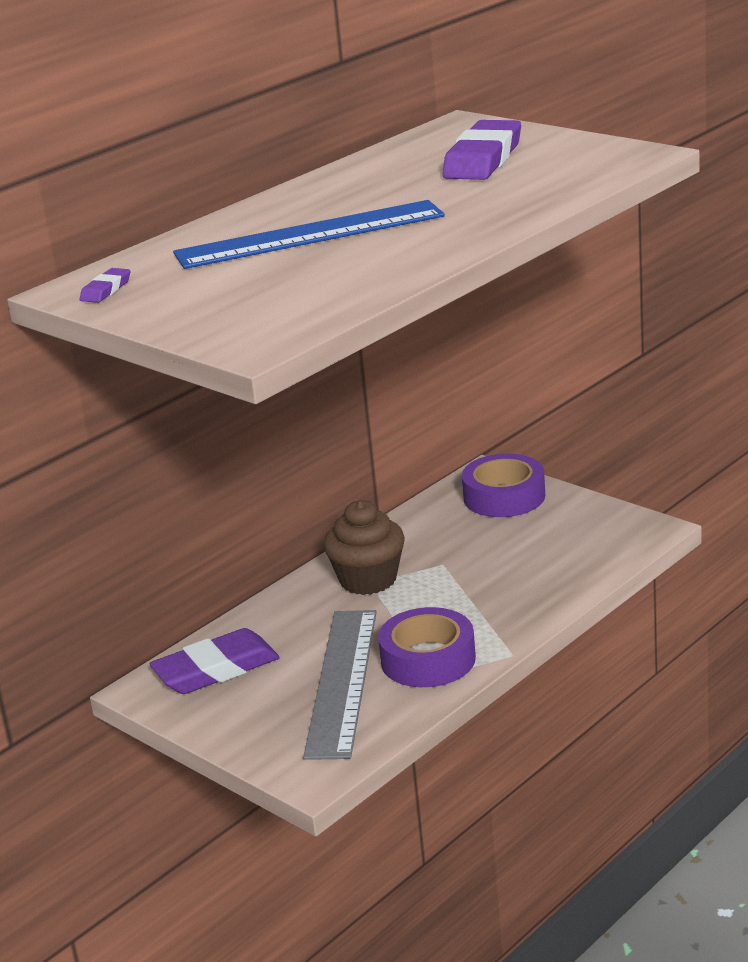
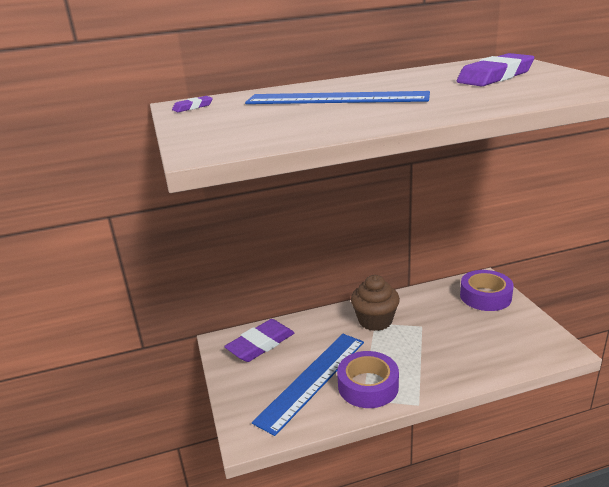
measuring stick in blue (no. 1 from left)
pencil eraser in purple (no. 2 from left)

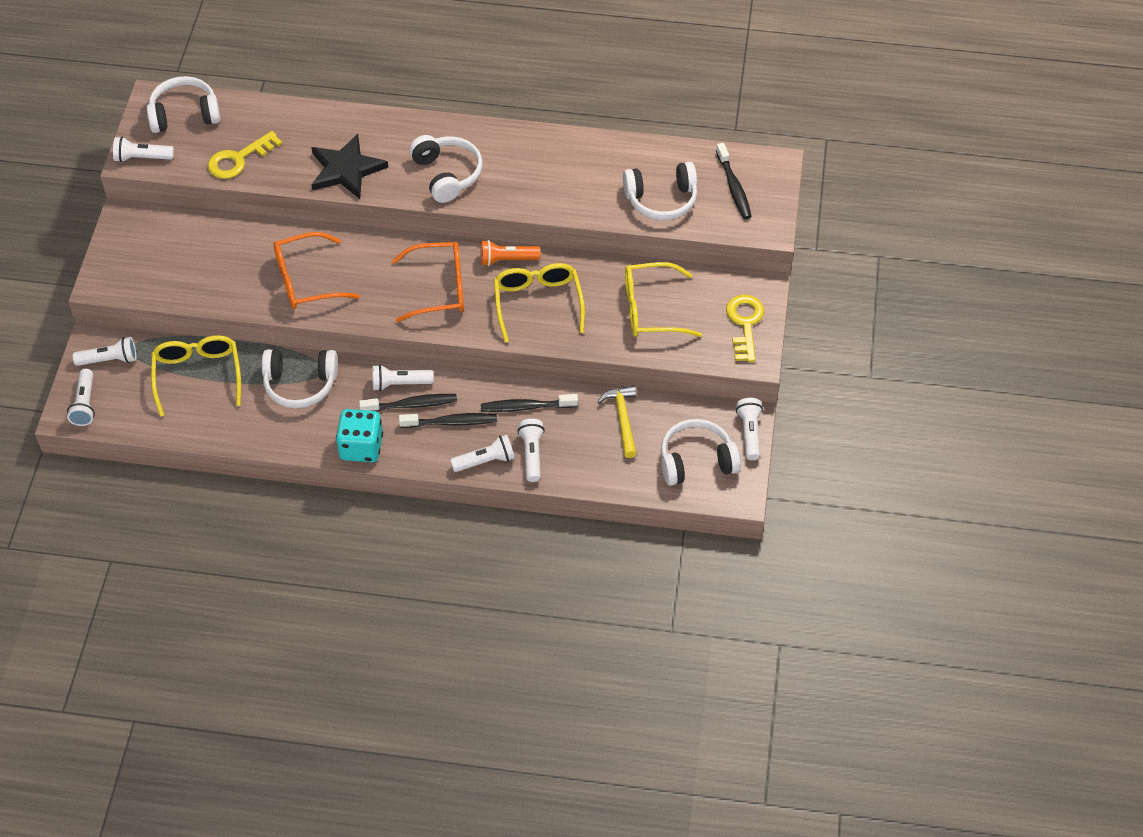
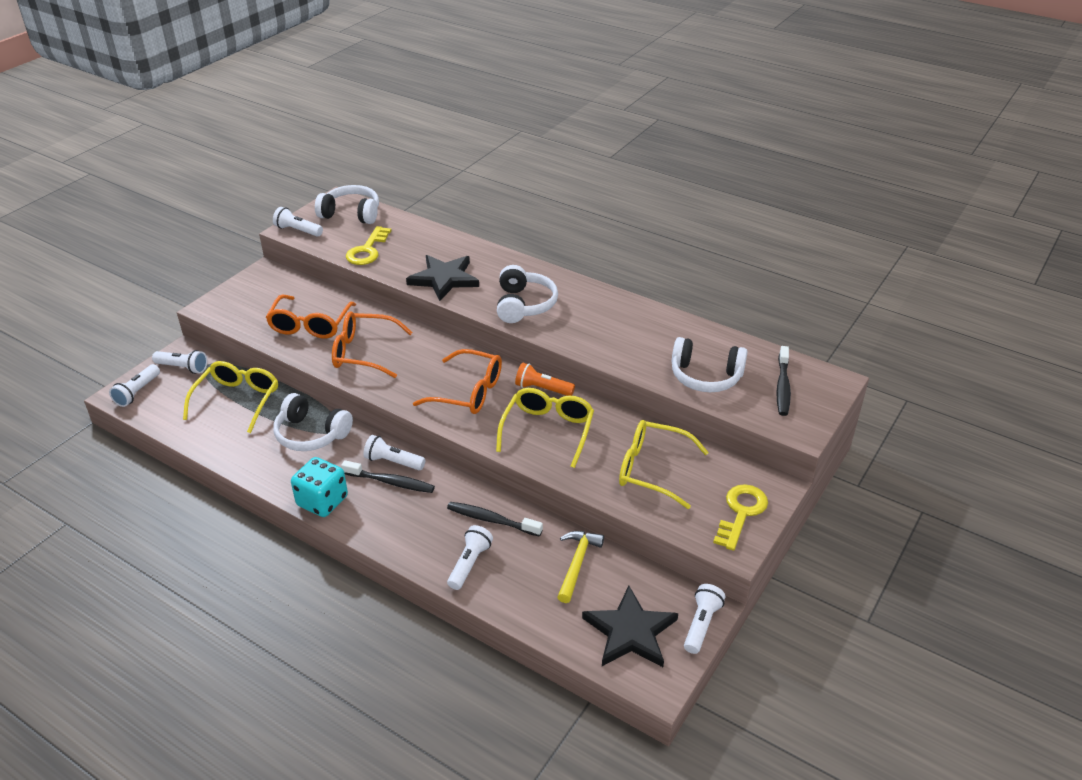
dental brush in ebony (no. 2 from left in the first image)
flashlight in pure white (no. 5 from left in the first image)
glasses in orange (no. 1 from left)
five-pointed star in ebony (no. 2 from left)
latchkey in yellow (no. 1 from left)

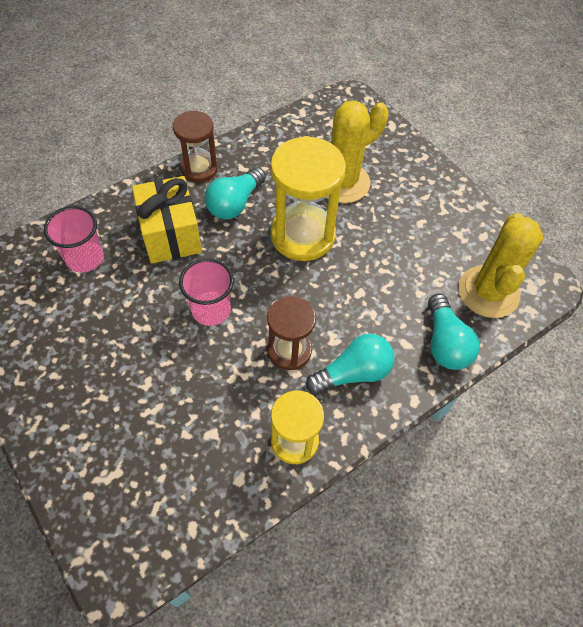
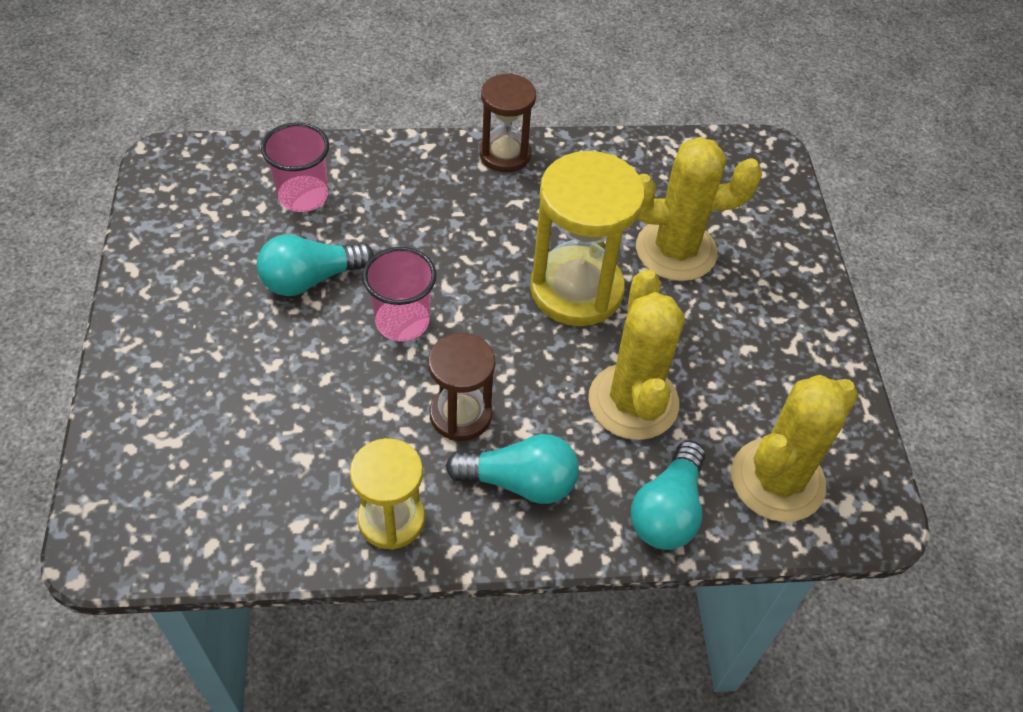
wrapped gift in yellow
saguaro cactus in yellow (no. 1 from left)
bulb in teal (no. 1 from left)

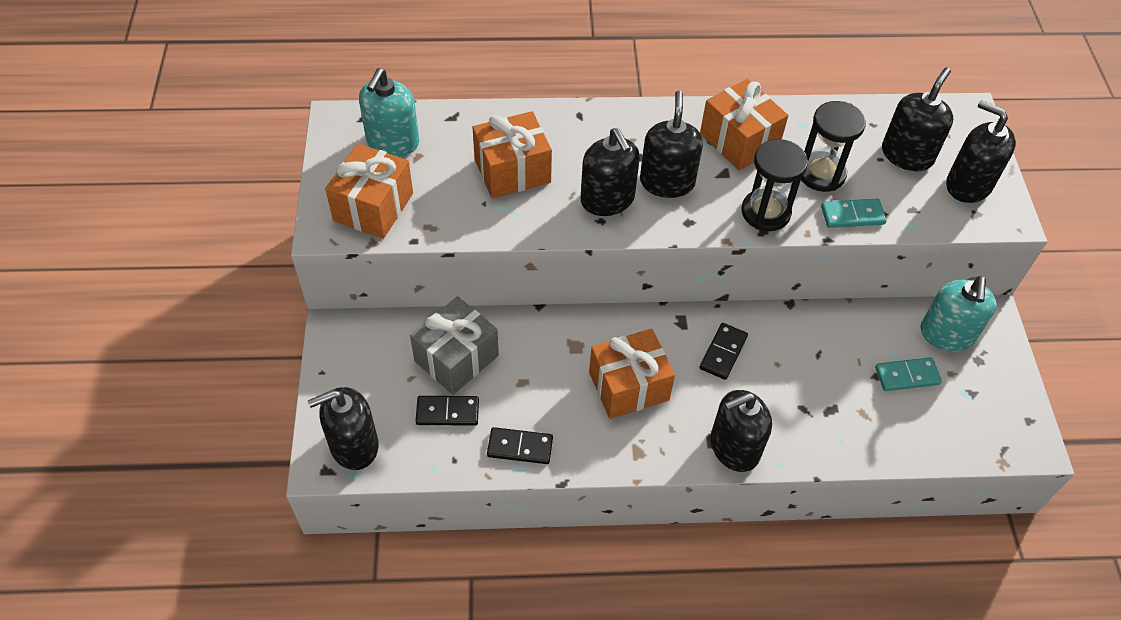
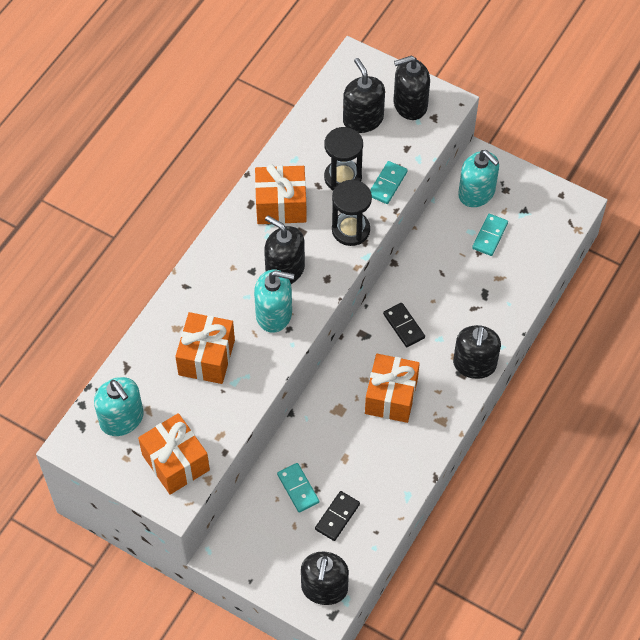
domino tile in ebony (no. 2 from left in the first image)
domino tile in teal (no. 1 from left)
soap dispenser in teal (no. 2 from left)

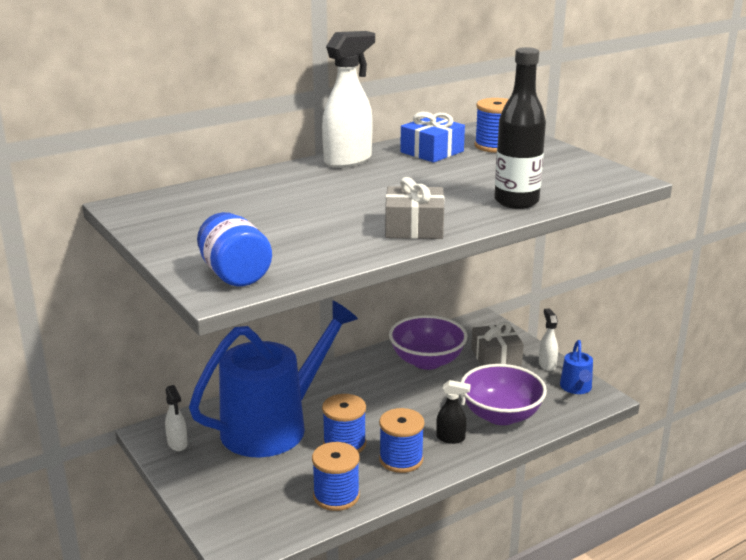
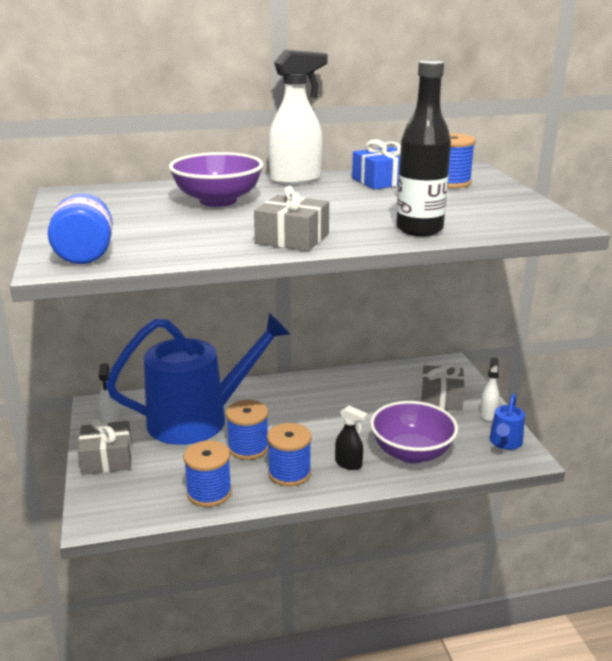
wrapped gift in ash-grey (no. 1 from left)
deep dish in purple (no. 1 from left)

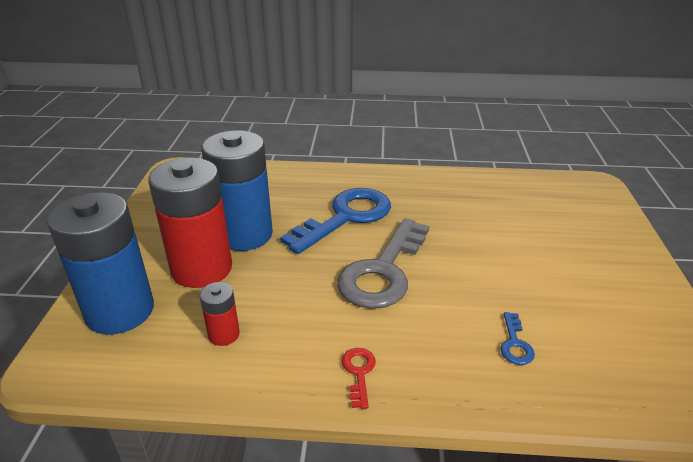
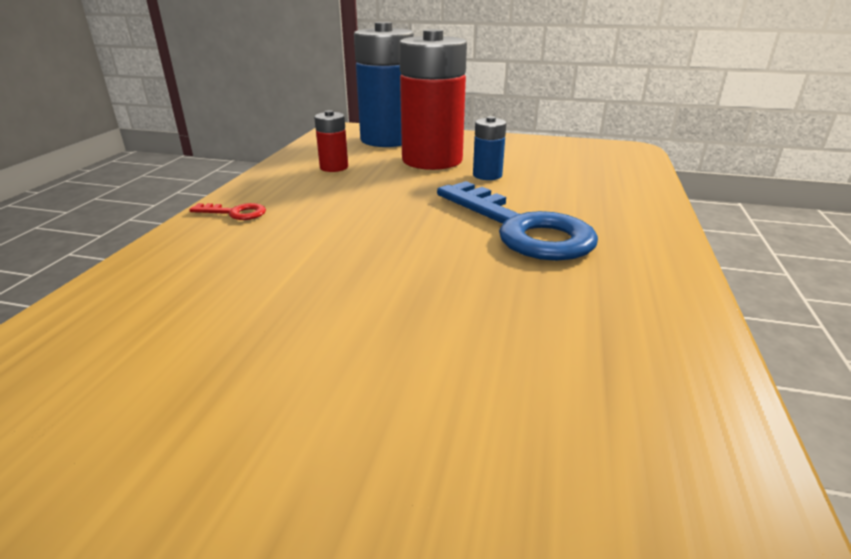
latchkey in ash-grey
latchkey in blue (no. 2 from left in the first image)
battery in blue (no. 2 from left)

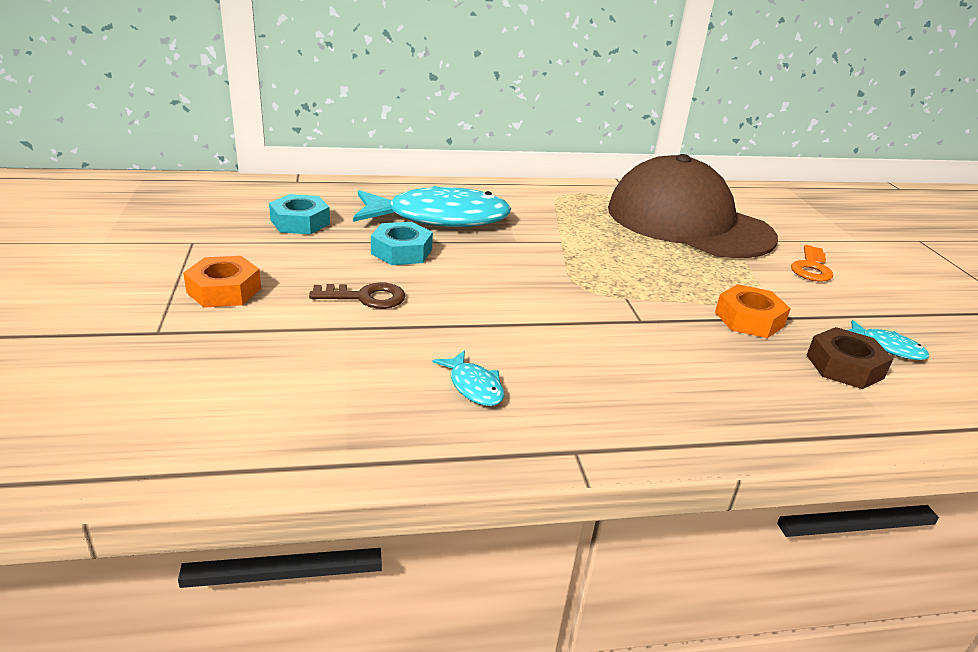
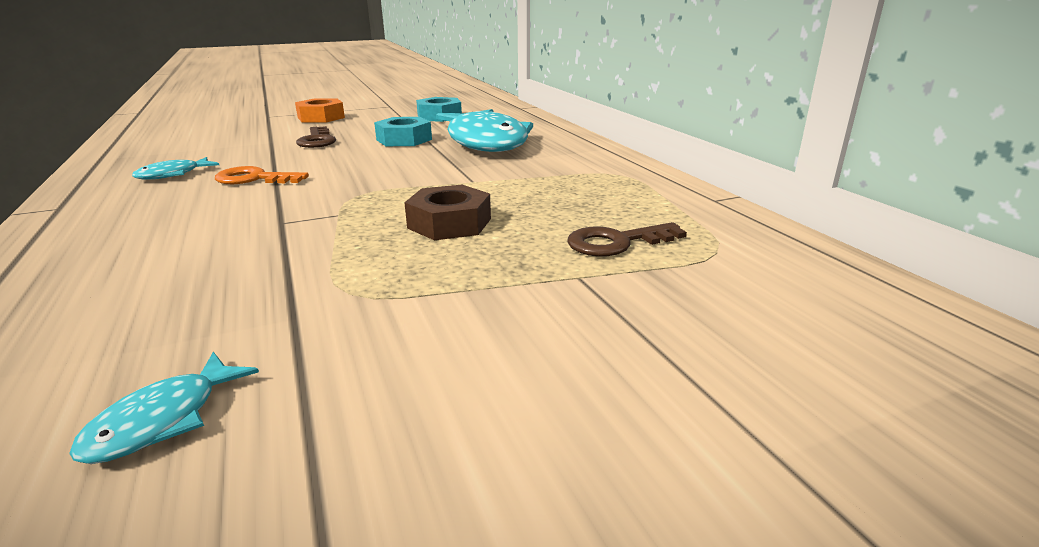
hexagon nut in orange (no. 2 from left in the first image)
latchkey in orange
hexagon nut in russet
latchkey in russet (no. 2 from left)

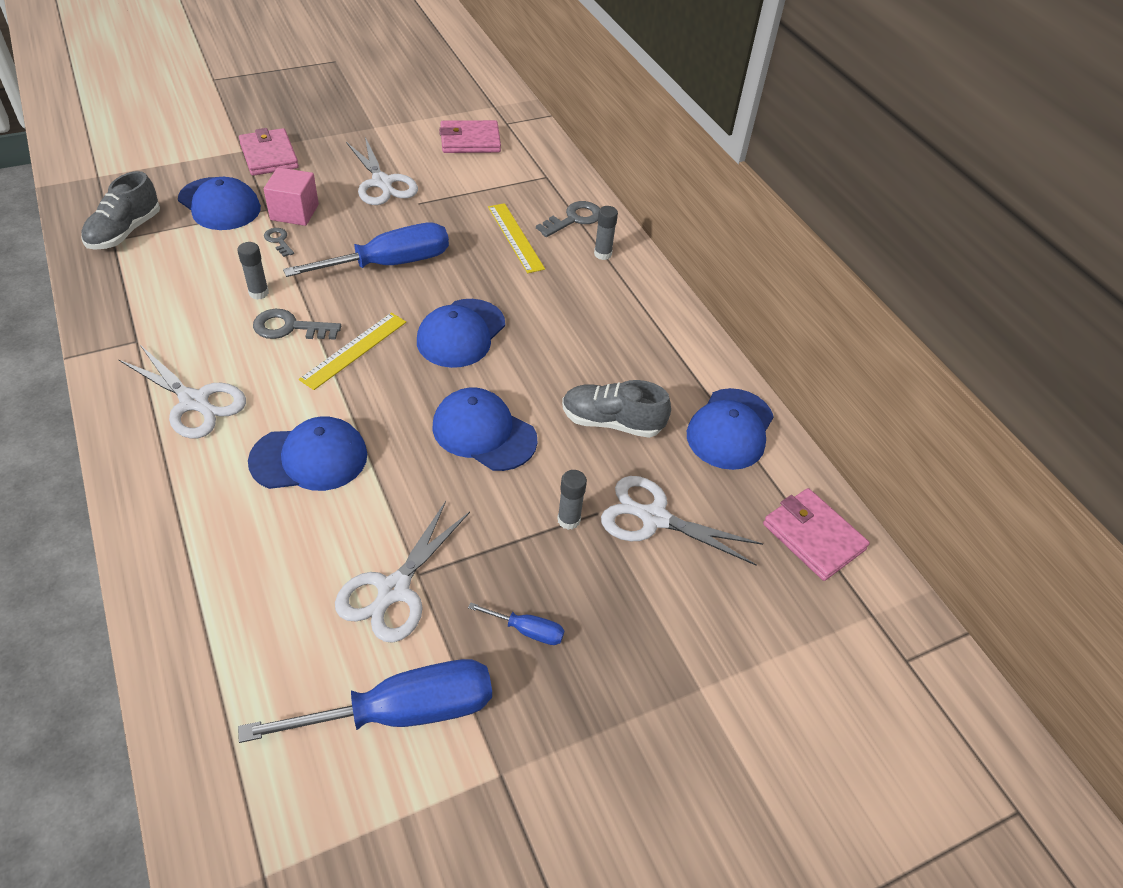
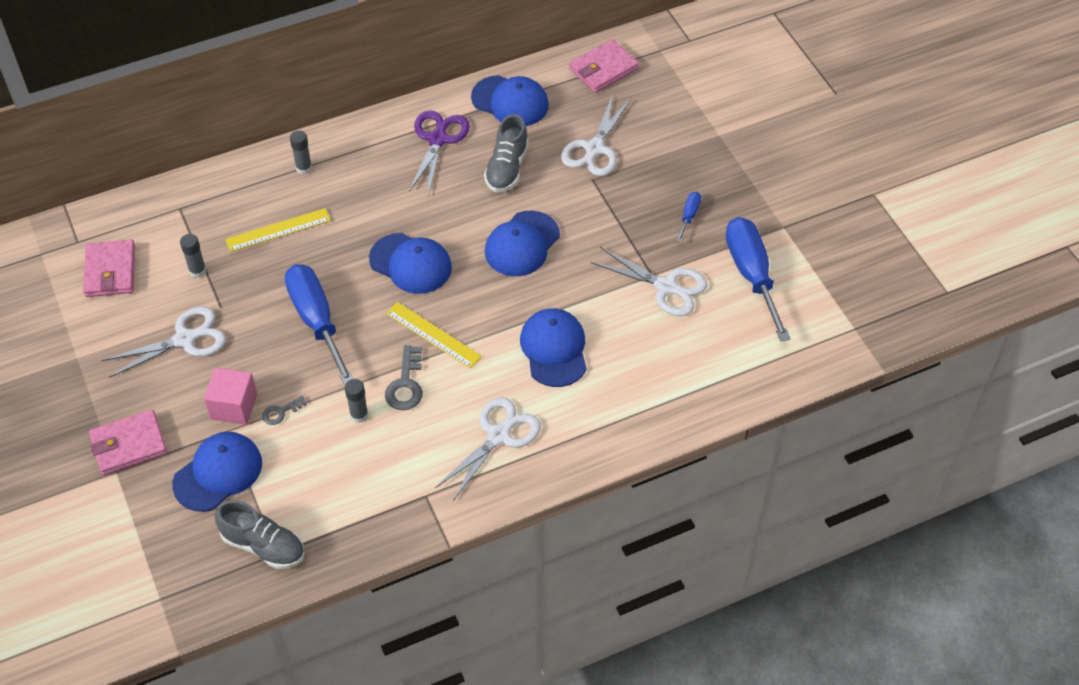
latchkey in ash-grey (no. 3 from left in the first image)
pair of scissors in purple
glue stick in ash-grey (no. 1 from left)

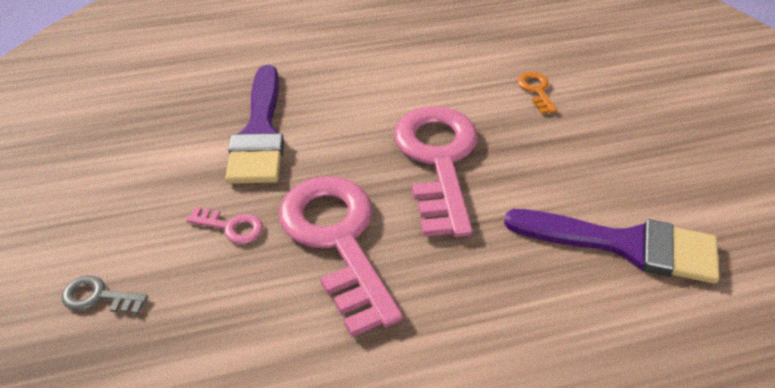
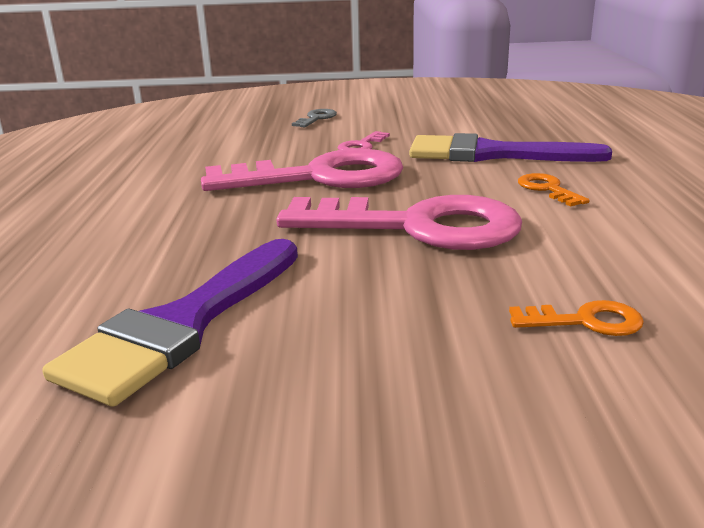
latchkey in orange (no. 1 from left)

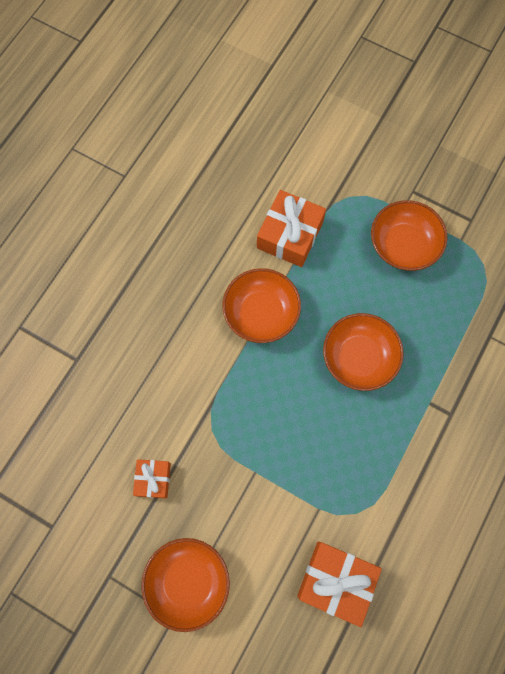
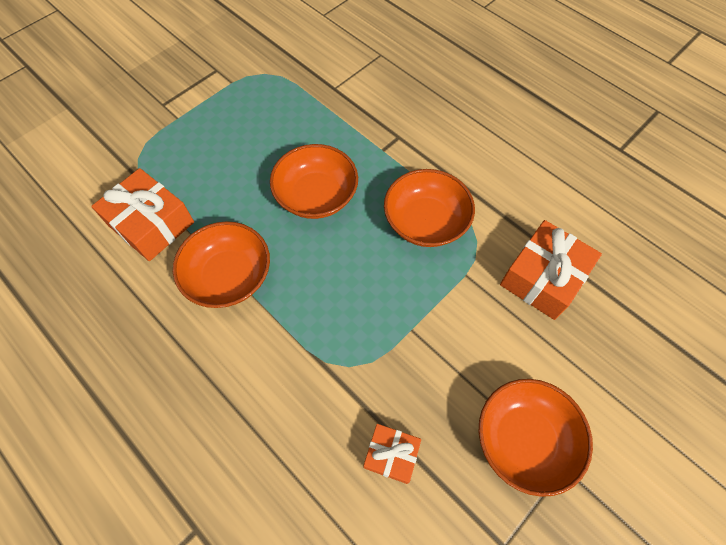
deep dish in orange (no. 3 from left)

